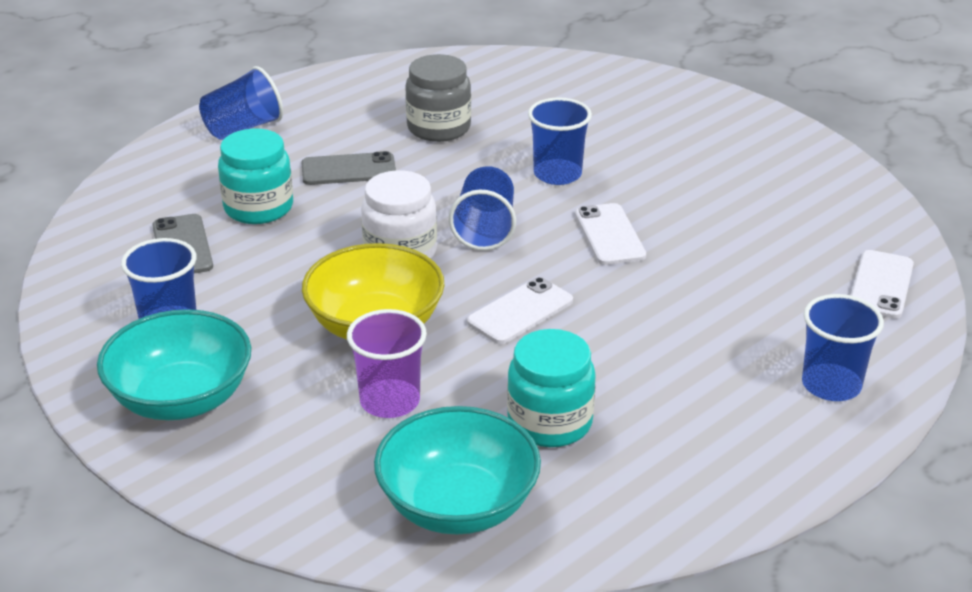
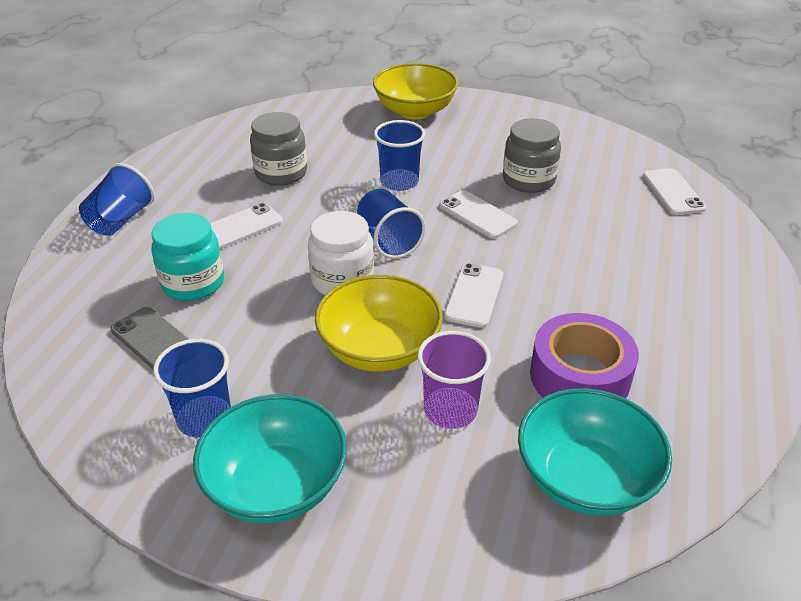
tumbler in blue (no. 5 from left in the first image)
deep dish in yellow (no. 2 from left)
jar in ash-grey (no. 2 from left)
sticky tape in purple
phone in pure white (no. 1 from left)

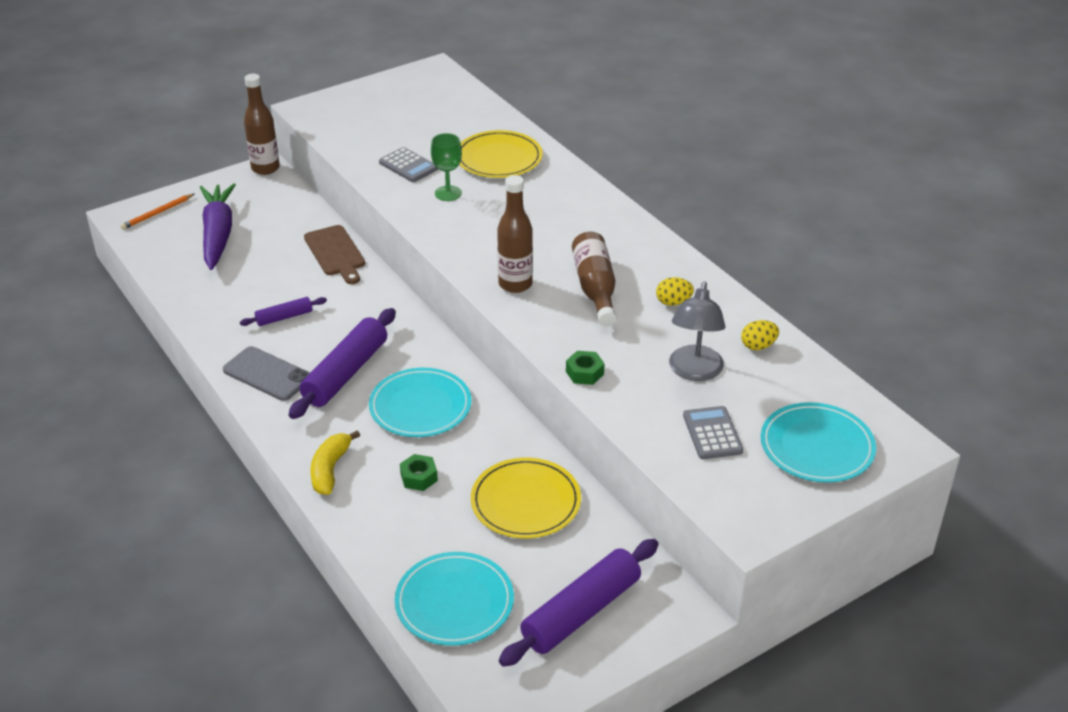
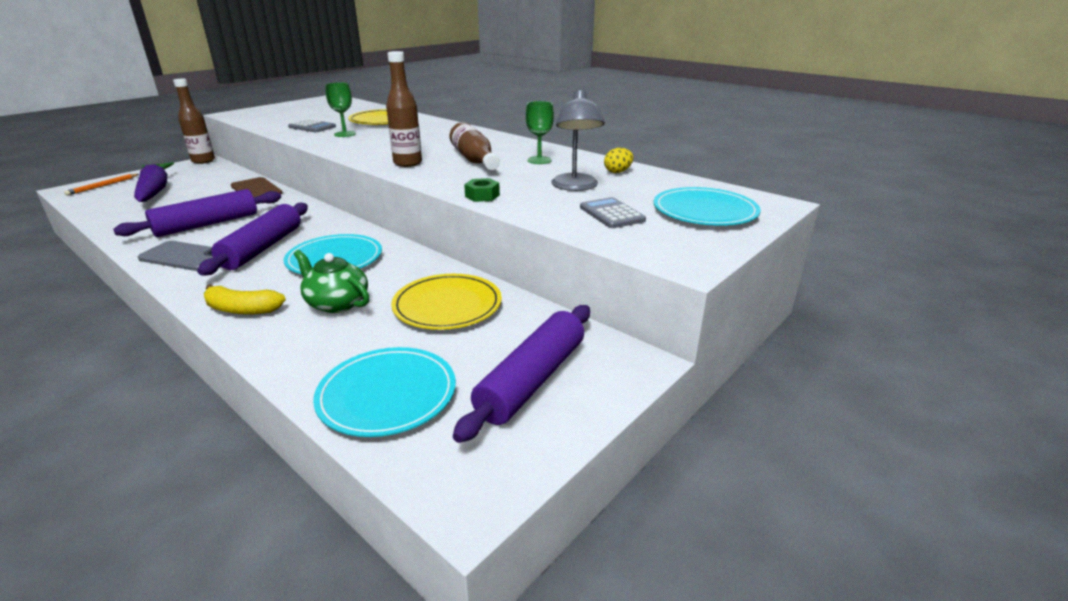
china teapot in green
goblet in green (no. 2 from left)
banana in yellow
pastry roller in purple (no. 1 from left)

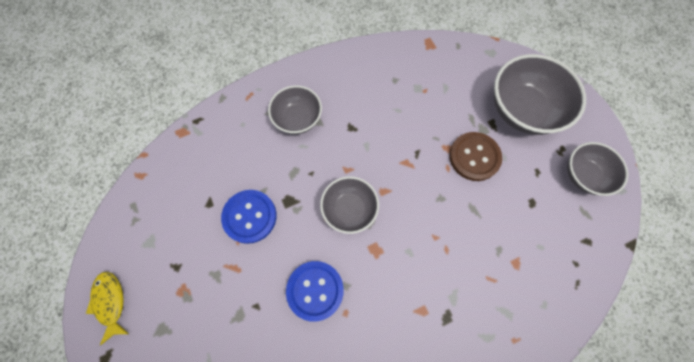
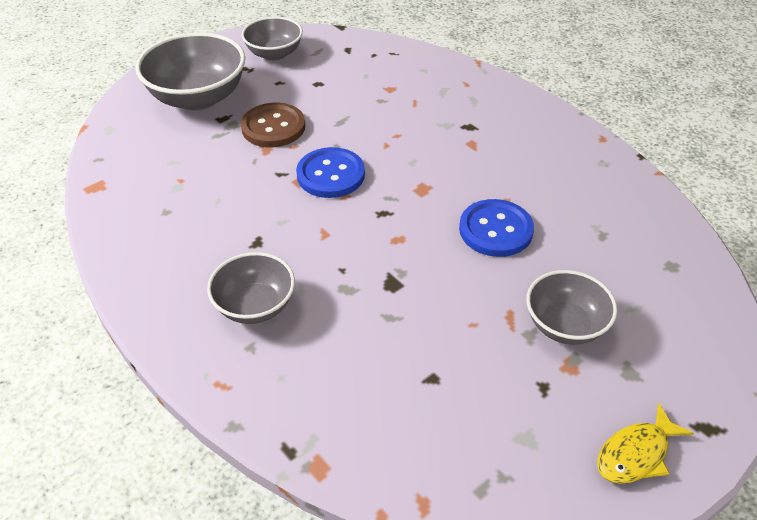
shirt button in blue (no. 1 from left)
deep dish in ash-grey (no. 4 from left)

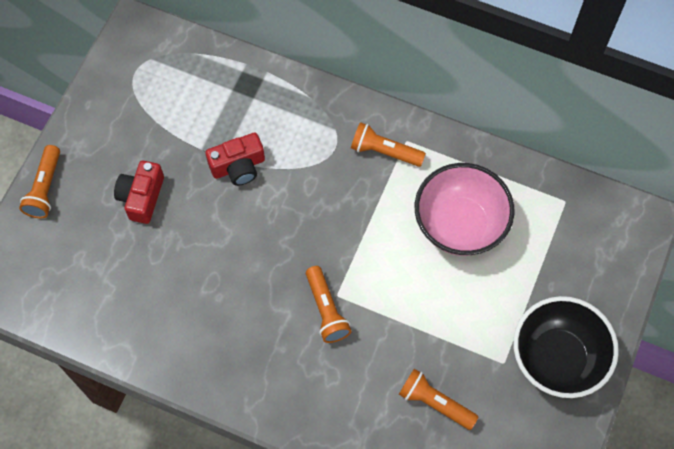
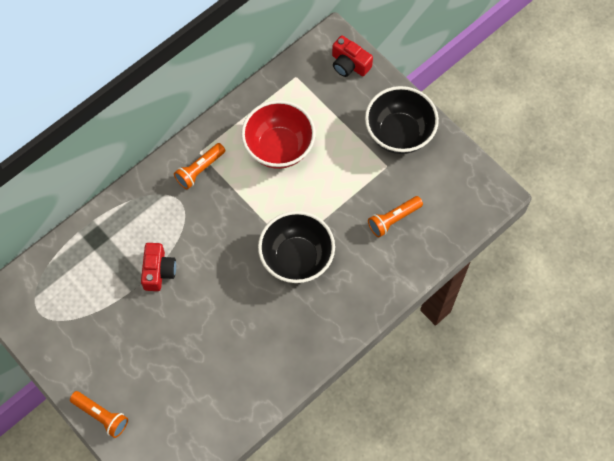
camera in crimson (no. 2 from left)
deep dish in ebony (no. 1 from left)
deep dish in crimson

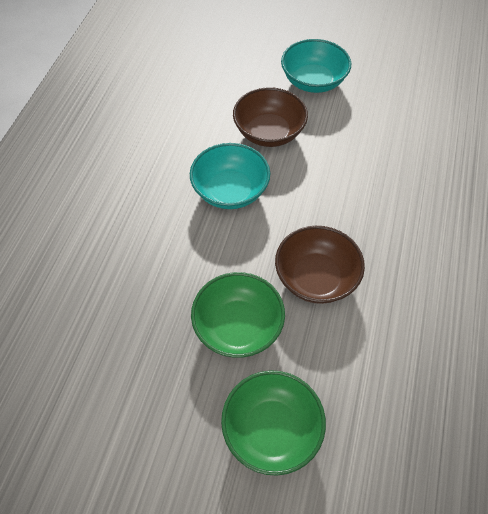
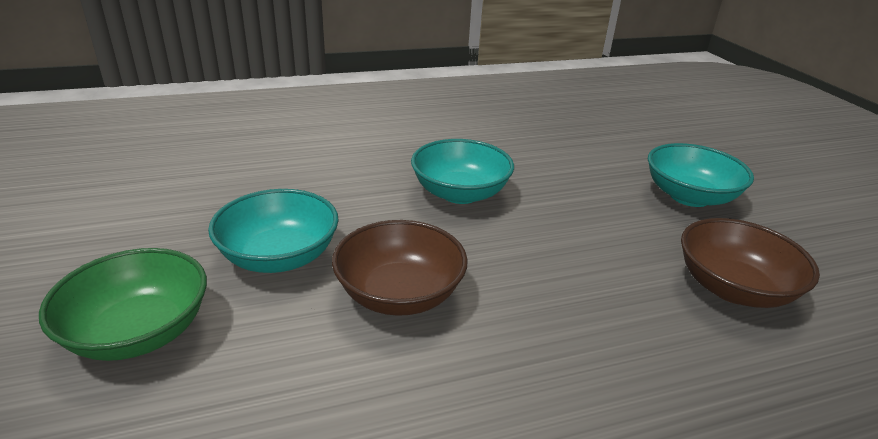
deep dish in russet (no. 2 from left)
deep dish in teal (no. 1 from left)

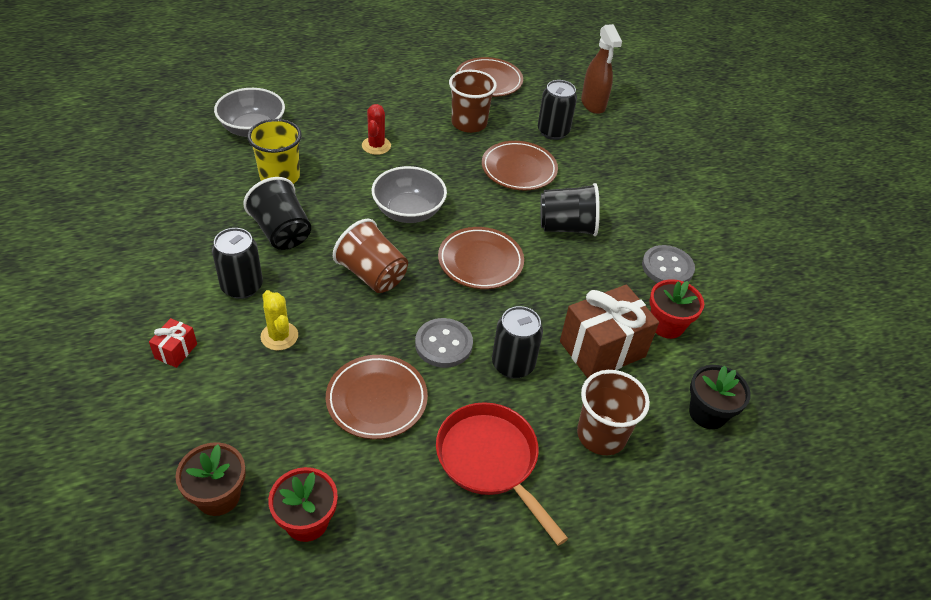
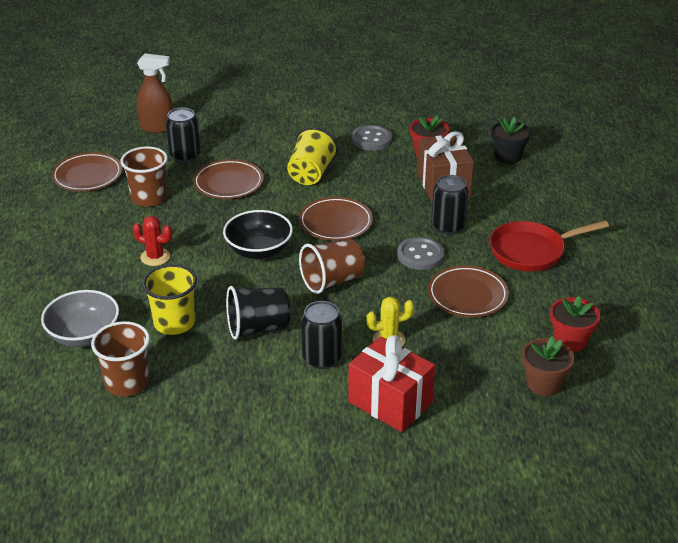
tumbler in russet (no. 1 from left)
deep dish in ebony
tumbler in yellow (no. 2 from left)
wrapped gift in crimson

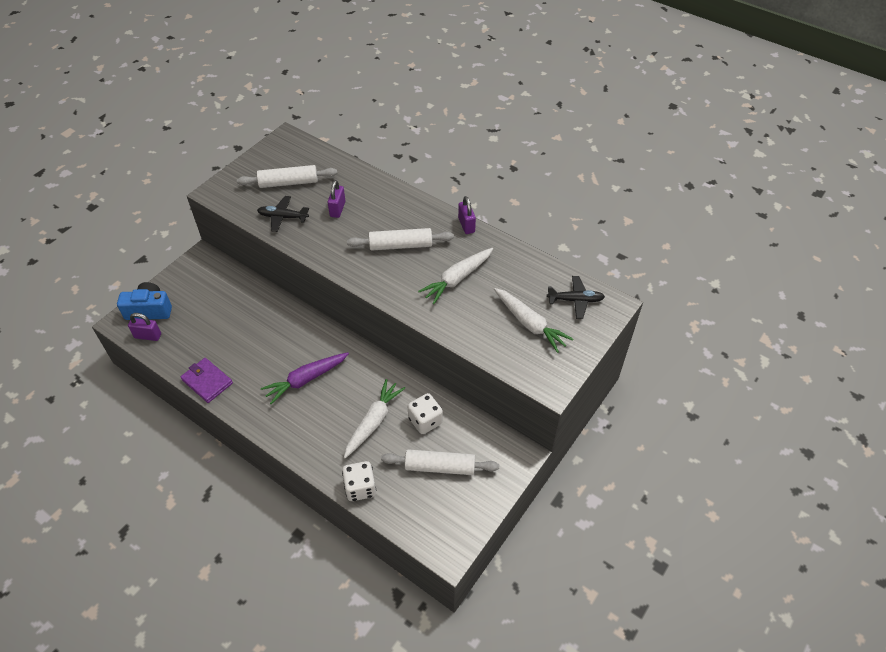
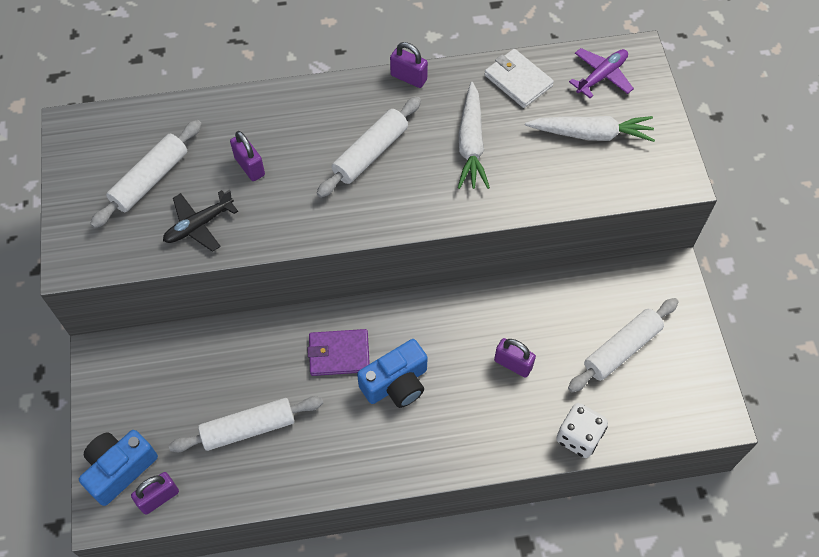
dice in pure white (no. 2 from left in the first image)
pastry roller in pure white (no. 2 from left)
billfold in pure white
billfold in purple
camera in blue (no. 2 from left)
small lock in purple (no. 4 from left)
aeroplane in purple

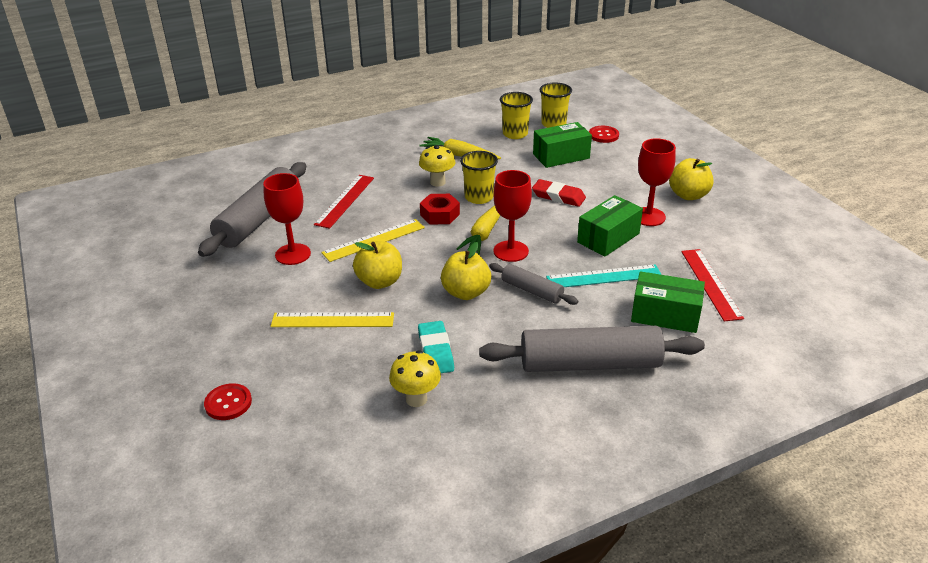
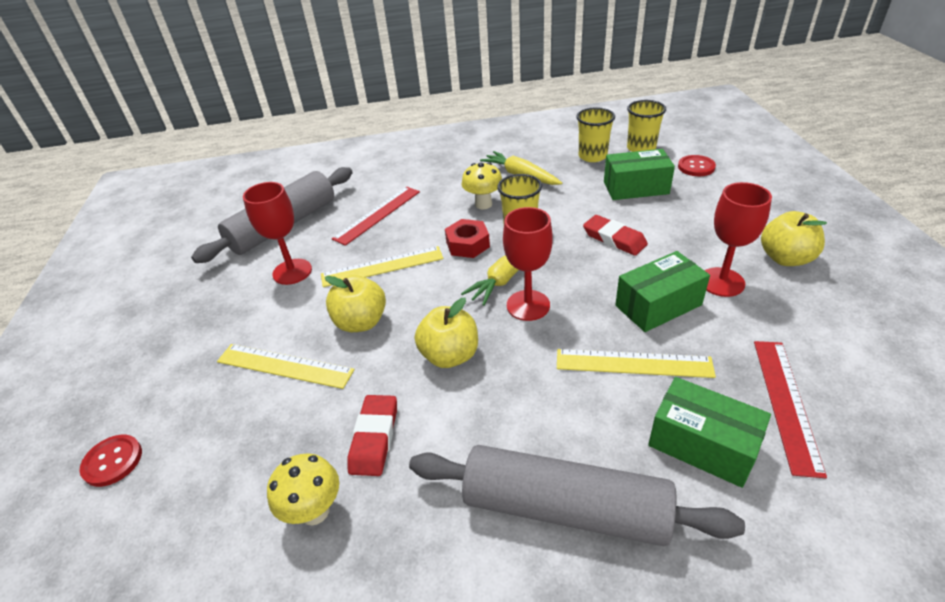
pastry roller in ash-grey (no. 2 from left in the first image)
pencil eraser in crimson (no. 1 from left)
measuring stick in yellow (no. 3 from left)

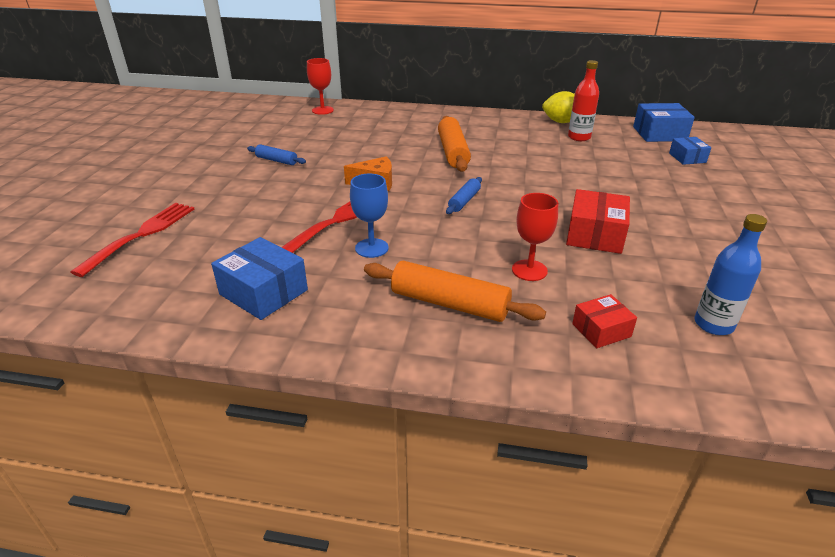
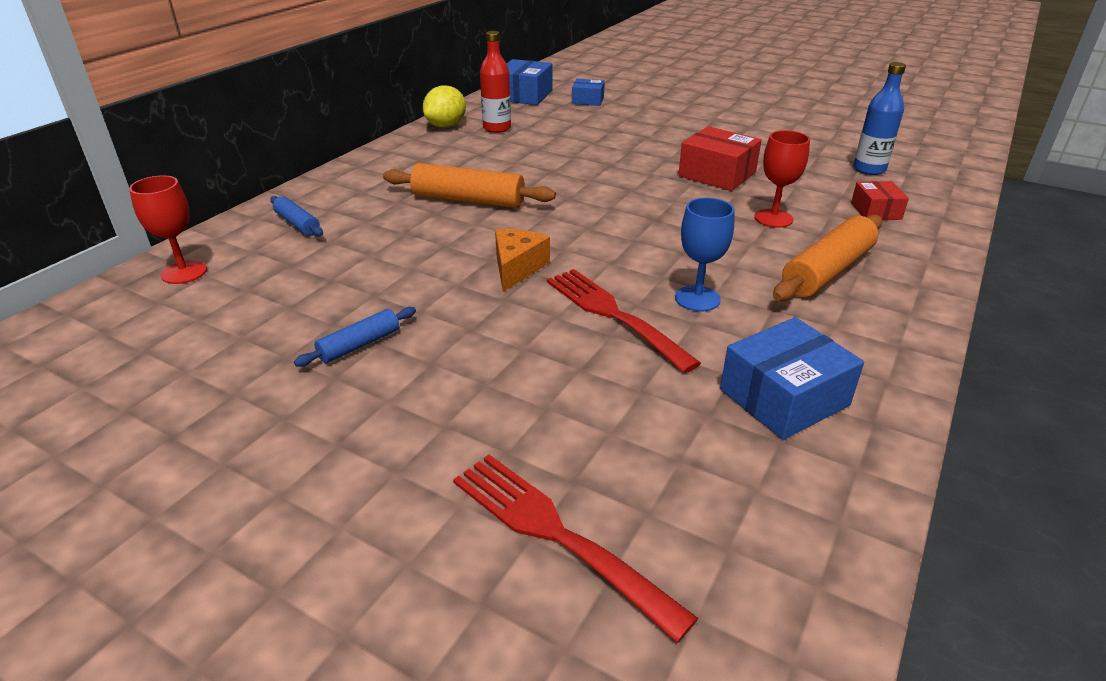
pastry roller in blue (no. 1 from left)

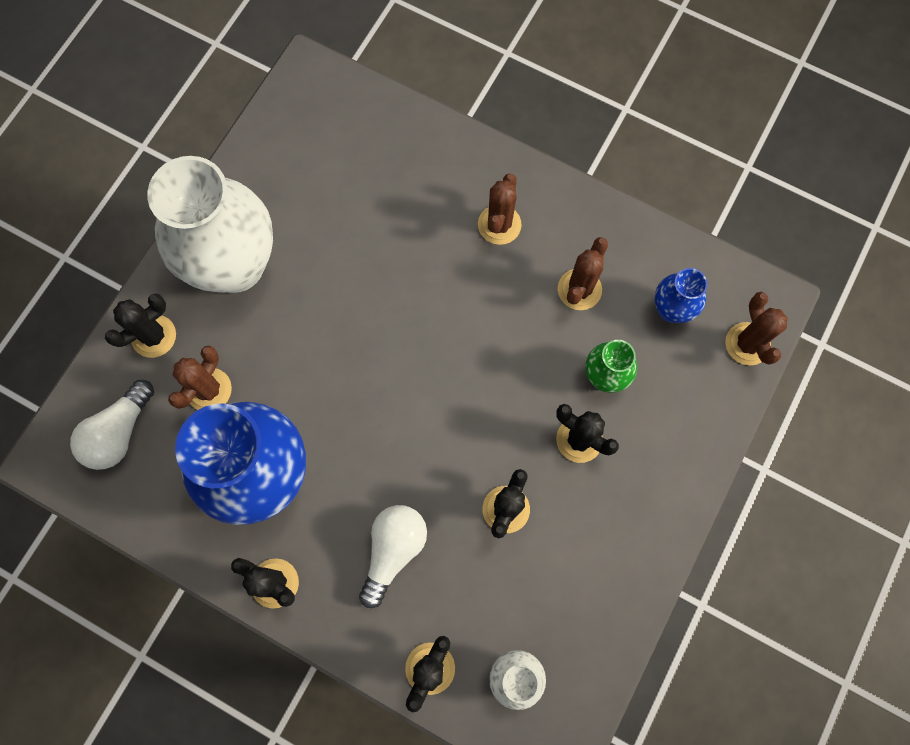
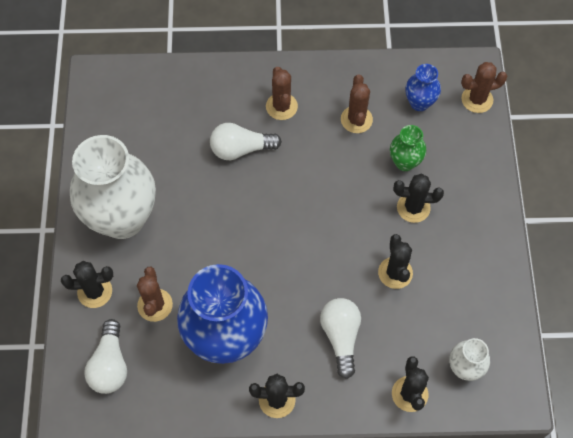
bulb in pure white (no. 2 from left)
saguaro cactus in ebony (no. 1 from left)
saguaro cactus in russet (no. 4 from left)

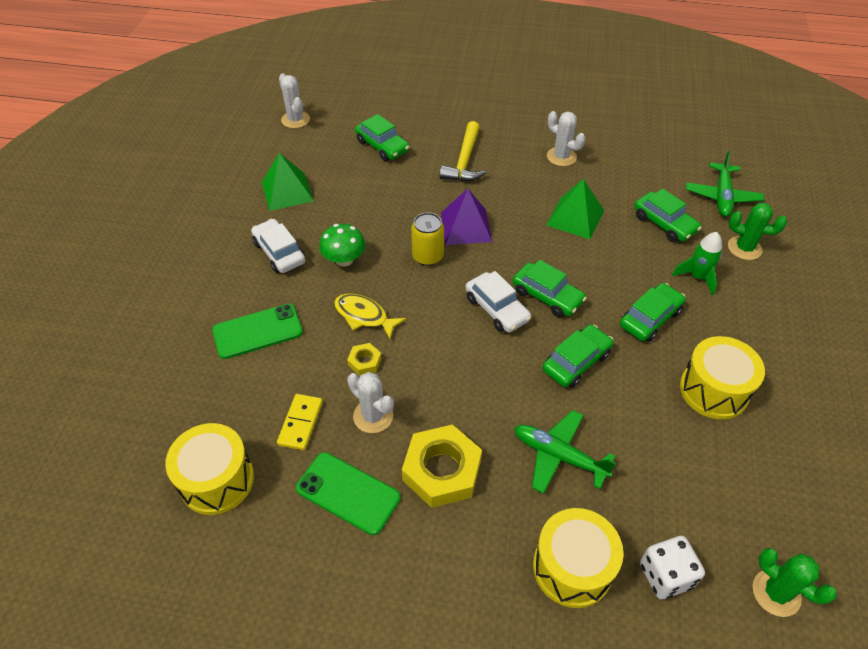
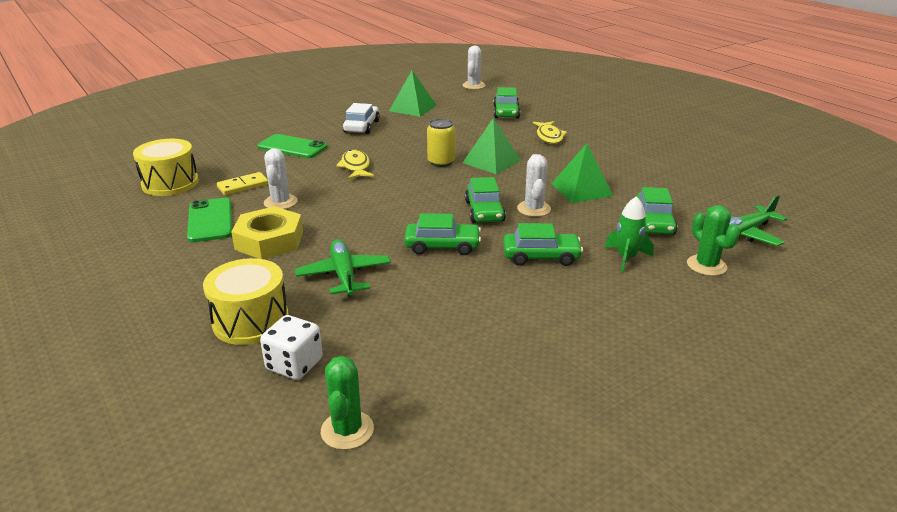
mushroom in green
hexagon nut in yellow (no. 1 from left in the first image)
automobile in pure white (no. 2 from left in the first image)
snare drum in yellow (no. 3 from left in the first image)
saguaro cactus in pure white (no. 3 from left)
toy fish in yellow (no. 2 from left)
pyramid in green (no. 2 from left)

